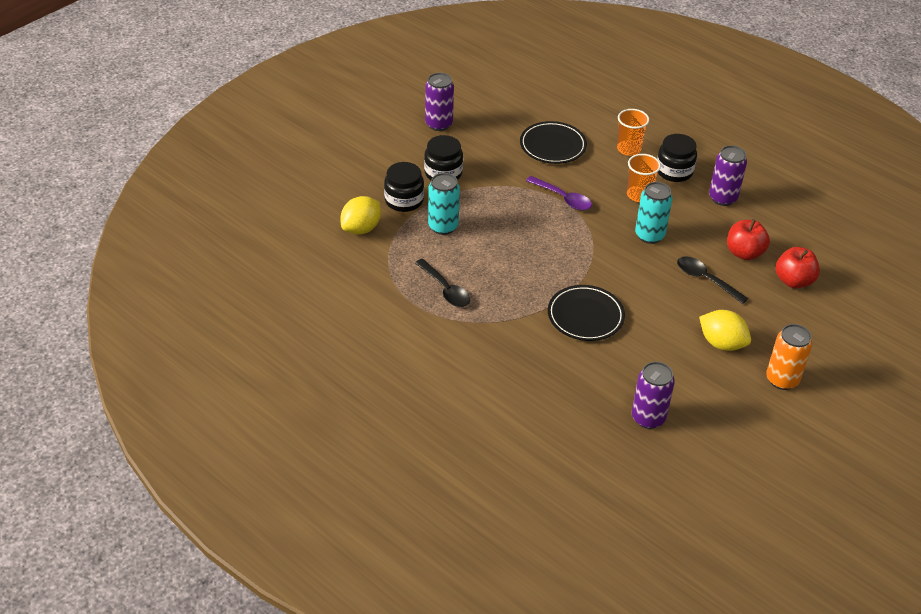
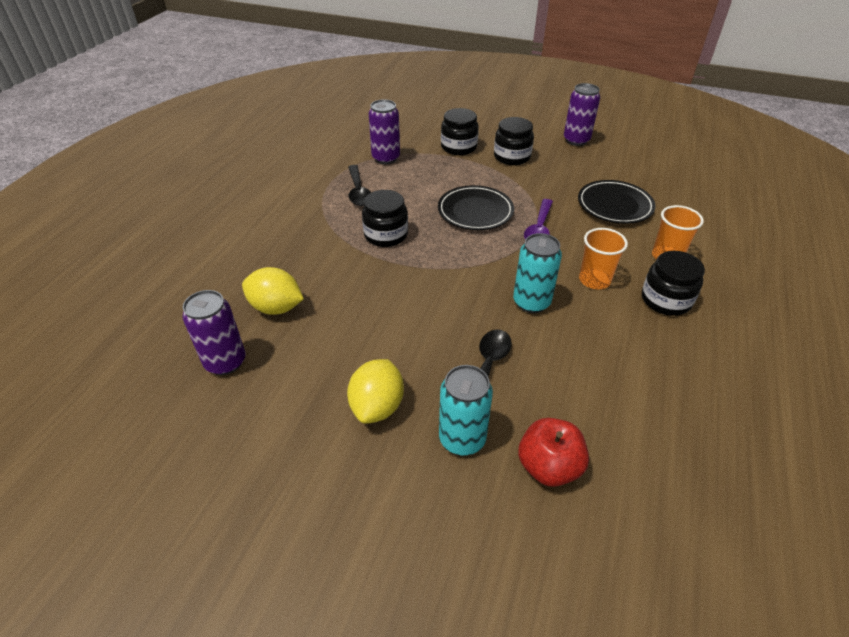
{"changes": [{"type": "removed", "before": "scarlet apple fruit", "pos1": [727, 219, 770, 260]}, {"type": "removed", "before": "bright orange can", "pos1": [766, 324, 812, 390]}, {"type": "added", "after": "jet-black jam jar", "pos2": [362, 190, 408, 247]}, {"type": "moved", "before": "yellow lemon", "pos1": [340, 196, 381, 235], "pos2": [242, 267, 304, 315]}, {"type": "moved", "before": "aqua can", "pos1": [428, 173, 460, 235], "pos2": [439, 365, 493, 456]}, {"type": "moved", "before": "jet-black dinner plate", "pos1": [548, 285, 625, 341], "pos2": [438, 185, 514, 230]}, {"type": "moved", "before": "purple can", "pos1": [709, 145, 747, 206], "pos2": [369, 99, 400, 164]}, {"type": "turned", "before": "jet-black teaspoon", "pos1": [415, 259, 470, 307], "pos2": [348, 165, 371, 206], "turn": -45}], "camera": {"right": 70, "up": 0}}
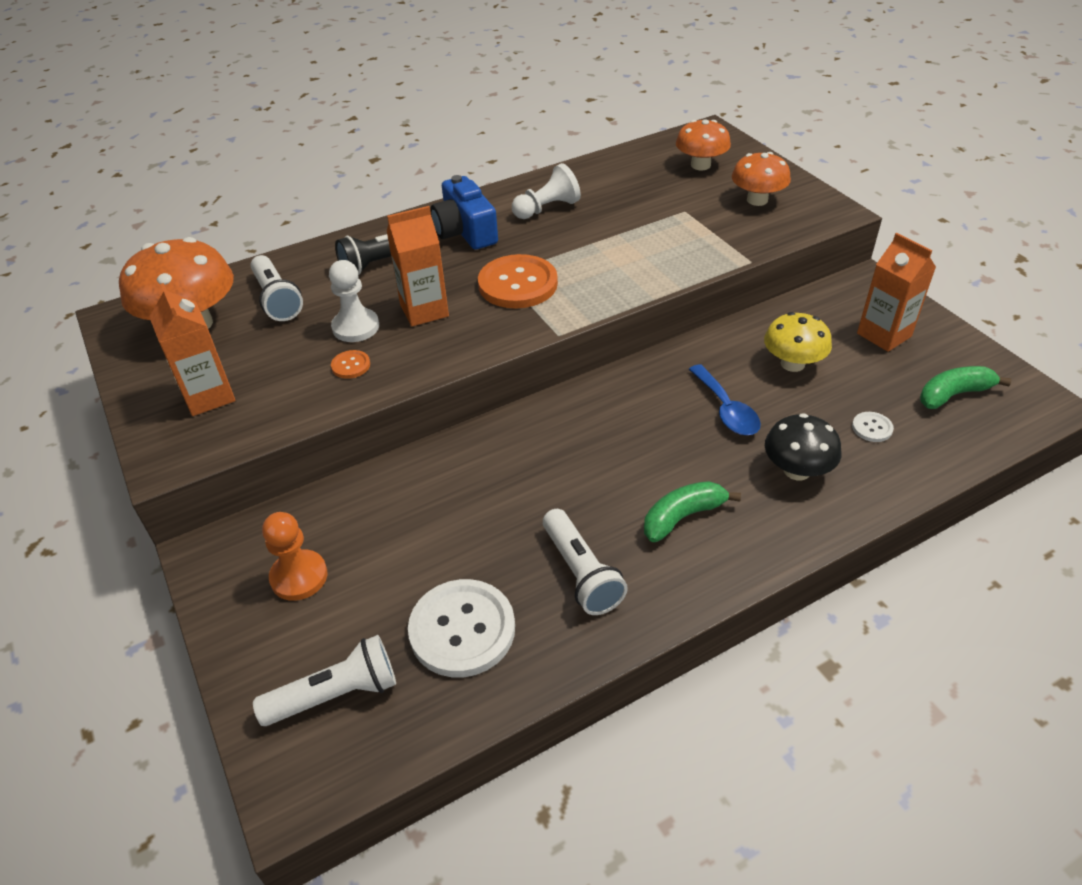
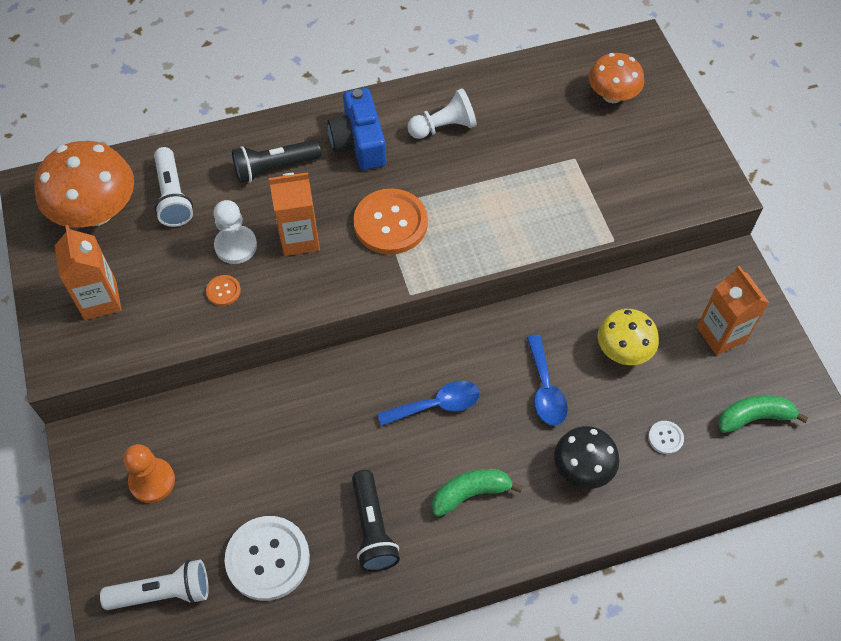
{"changes": [{"type": "removed", "before": "bright orange toadstool", "pos1": [732, 152, 791, 206]}, {"type": "added", "after": "royal blue teaspoon", "pos2": [377, 381, 480, 426]}, {"type": "recoloured", "before": "white torch", "after": "jet-black torch", "pos1": [543, 509, 628, 615], "pos2": [352, 470, 400, 572]}], "camera": {"right": 10, "up": 15}}
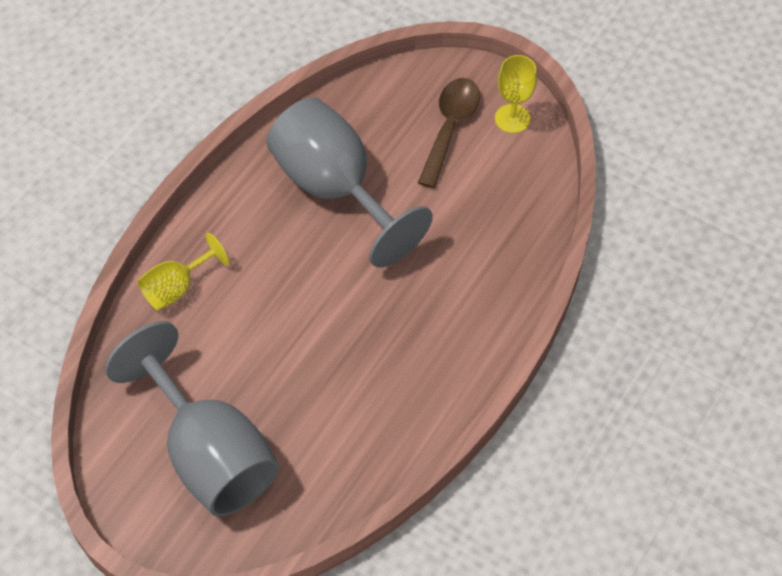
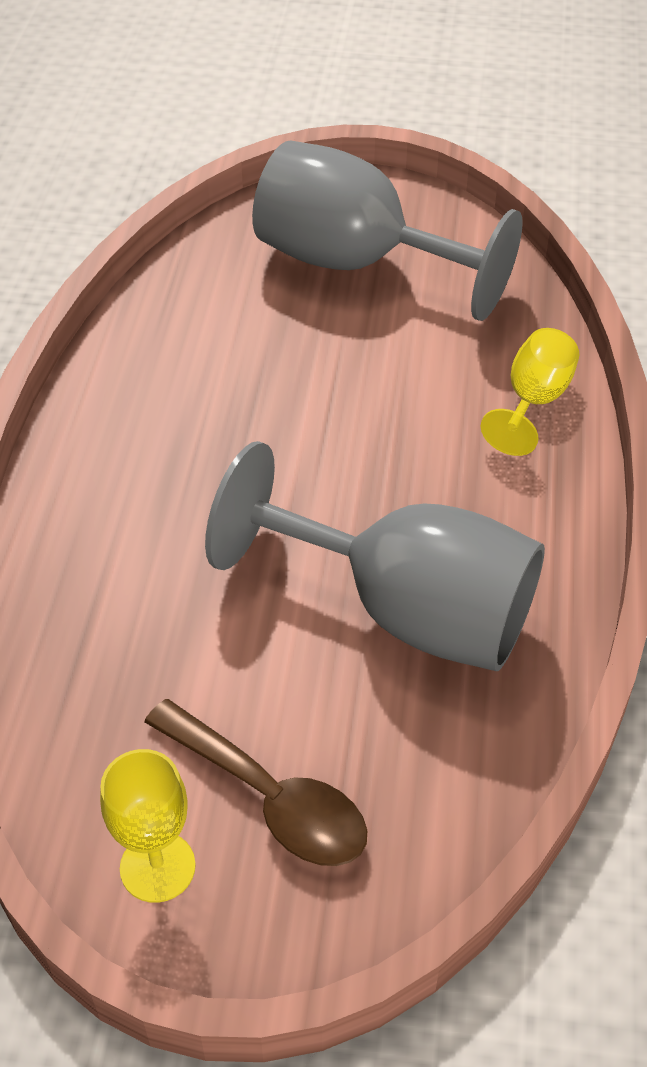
{"changes": [{"type": "turned", "before": "russet teaspoon", "pos1": [418, 78, 480, 188], "pos2": [144, 699, 367, 866], "turn": -45}], "camera": {"right": 155, "up": -10}}
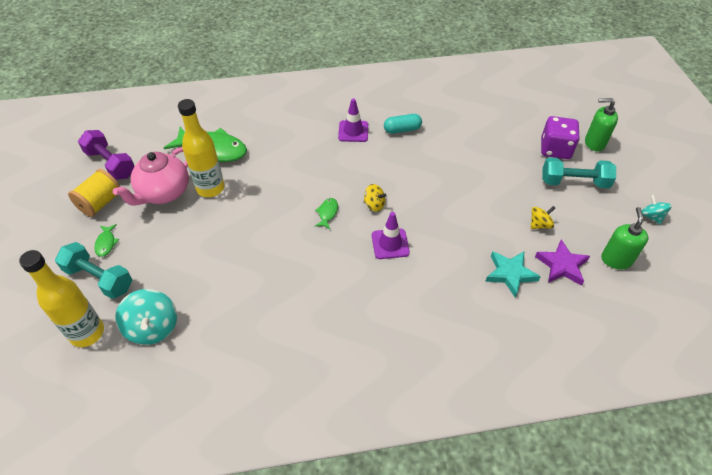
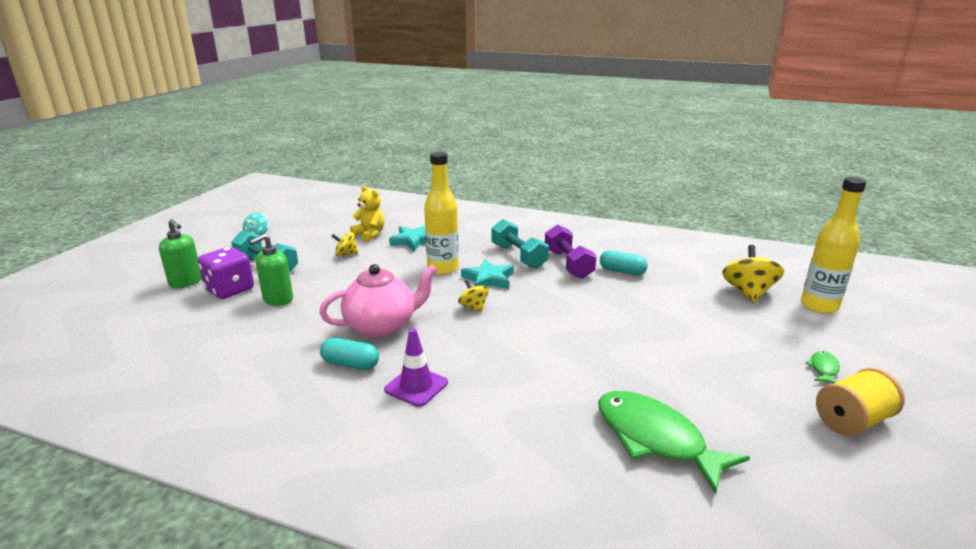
{"changes": [{"type": "removed", "before": "green toy fish", "pos1": [315, 198, 338, 229]}, {"type": "added", "after": "aqua capsule", "pos2": [600, 250, 648, 275]}, {"type": "moved", "before": "aqua hand weight", "pos1": [55, 242, 132, 299], "pos2": [492, 219, 549, 269]}, {"type": "moved", "before": "purple hand weight", "pos1": [78, 130, 135, 180], "pos2": [545, 224, 597, 279]}, {"type": "moved", "before": "rose-pink china teapot", "pos1": [113, 147, 189, 206], "pos2": [319, 264, 437, 338]}, {"type": "moved", "before": "yellow flask", "pos1": [178, 99, 224, 197], "pos2": [424, 152, 459, 275]}, {"type": "moved", "before": "green soap pump", "pos1": [601, 207, 648, 270], "pos2": [249, 234, 293, 306]}, {"type": "replaced", "before": "purple road cone", "after": "aqua star shape", "pos1": [372, 212, 410, 259], "pos2": [461, 259, 514, 289]}, {"type": "replaced", "before": "purple star shape", "after": "yellow teddy", "pos1": [535, 239, 590, 286], "pos2": [350, 186, 385, 242]}, {"type": "recoloured", "before": "aqua whirligig", "after": "yellow whirligig", "pos1": [115, 289, 177, 345], "pos2": [722, 245, 784, 302]}], "camera": {"right": -150, "up": -25}}
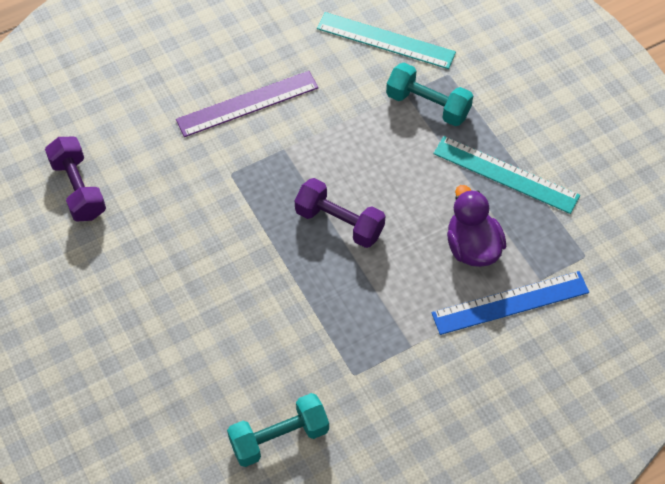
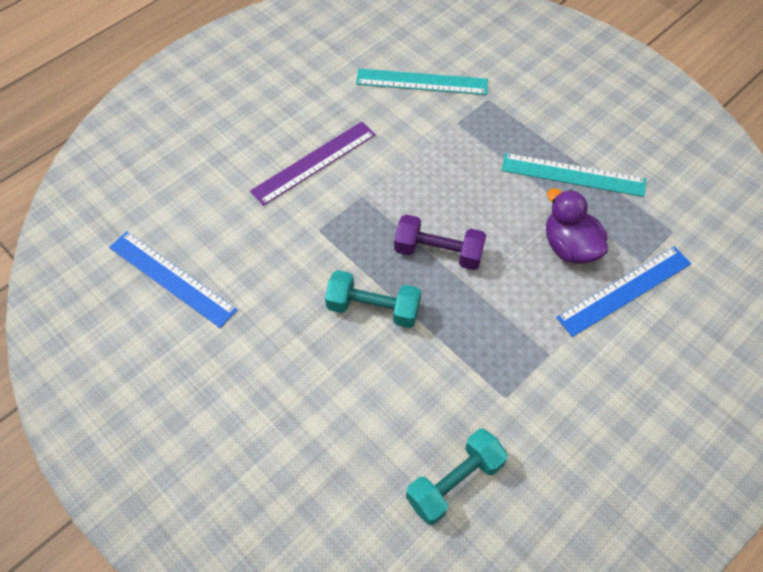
{"changes": [{"type": "moved", "before": "aqua hand weight", "pos1": [386, 63, 473, 126], "pos2": [325, 270, 421, 328]}, {"type": "replaced", "before": "purple hand weight", "after": "royal blue measuring stick", "pos1": [45, 137, 106, 221], "pos2": [109, 231, 237, 328]}], "camera": {"right": -15, "up": 0}}
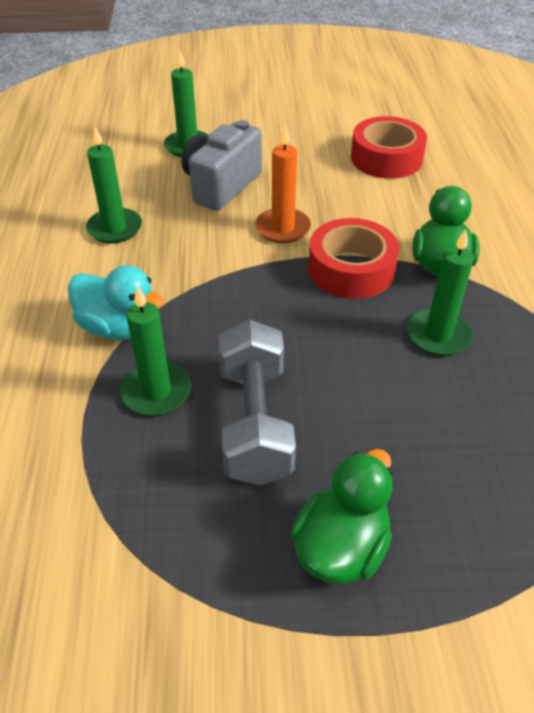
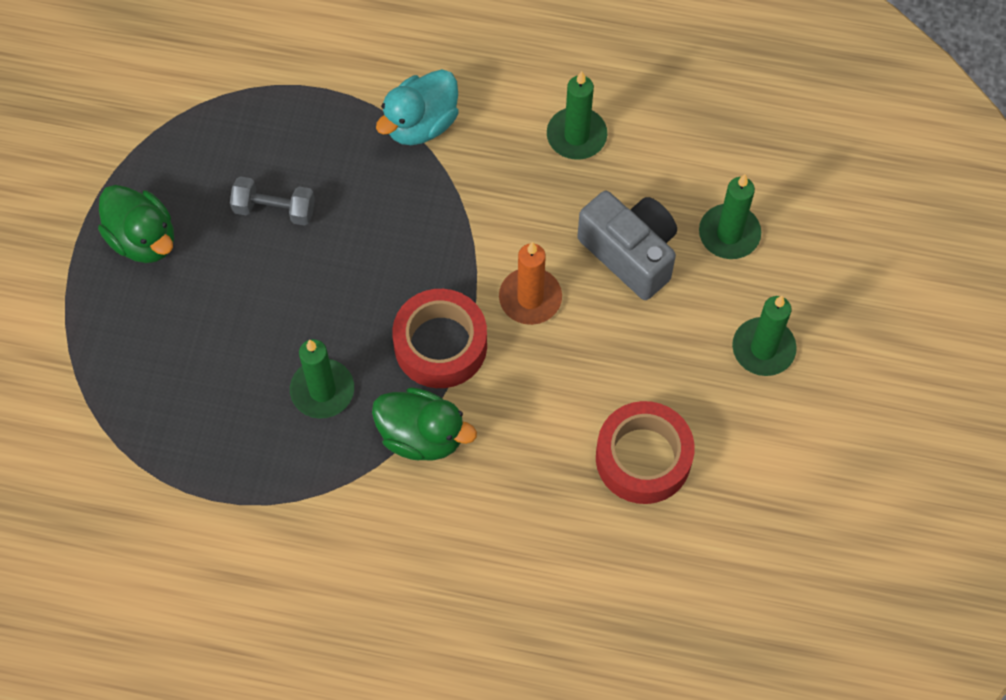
{"changes": [{"type": "moved", "before": "green pillar candle", "pos1": [121, 286, 191, 416], "pos2": [732, 296, 797, 376]}, {"type": "resized", "before": "ash-grey hand weight", "pos1": [219, 320, 296, 486], "pos2": [230, 176, 315, 226], "scale": 0.59}], "camera": {"right": 105, "up": 20}}
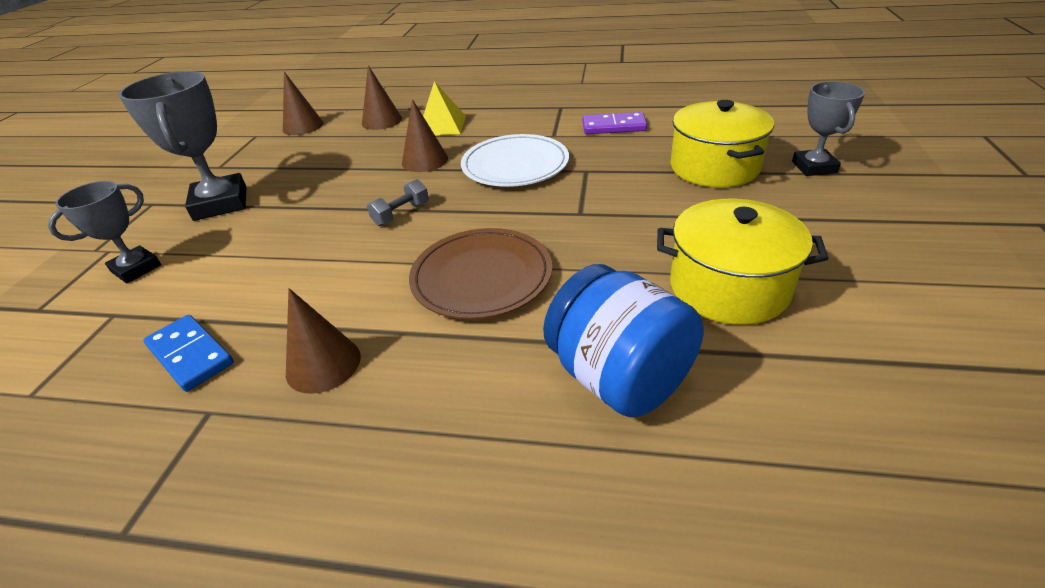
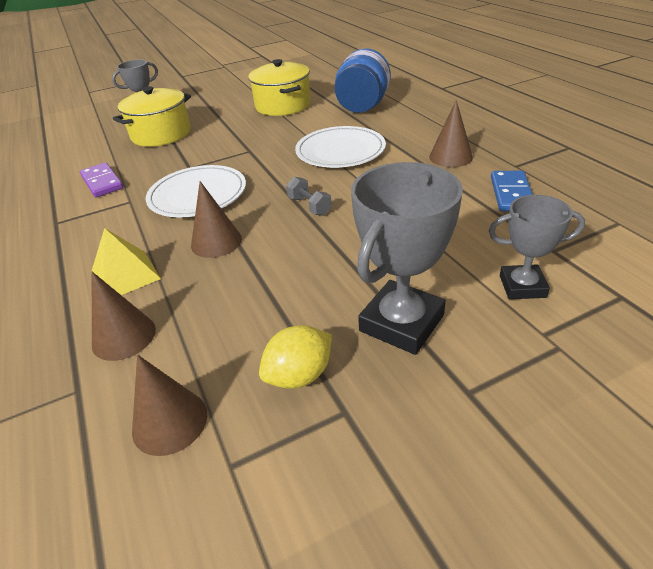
{"changes": [{"type": "added", "after": "yellow lemon", "pos2": [259, 325, 332, 389]}, {"type": "recoloured", "before": "russet dinner plate", "after": "white dinner plate", "pos1": [409, 228, 552, 319], "pos2": [295, 126, 386, 168]}, {"type": "turned", "before": "ash-grey hand weight", "pos1": [367, 179, 429, 226], "pos2": [286, 177, 332, 216], "turn": 45}], "camera": {"right": -125, "up": 0}}
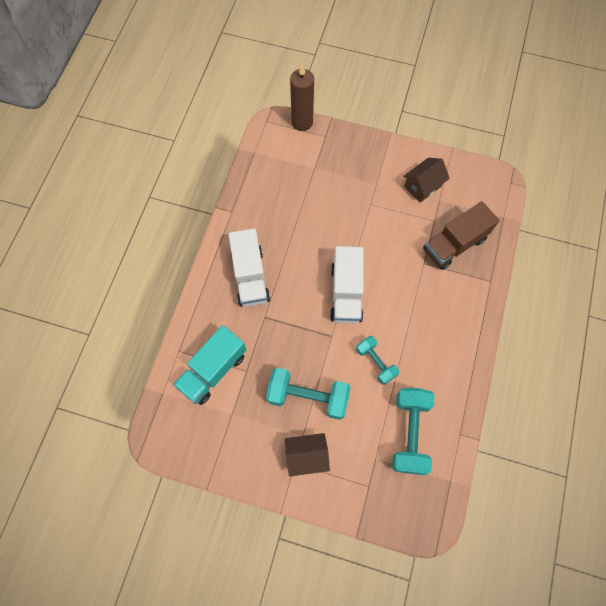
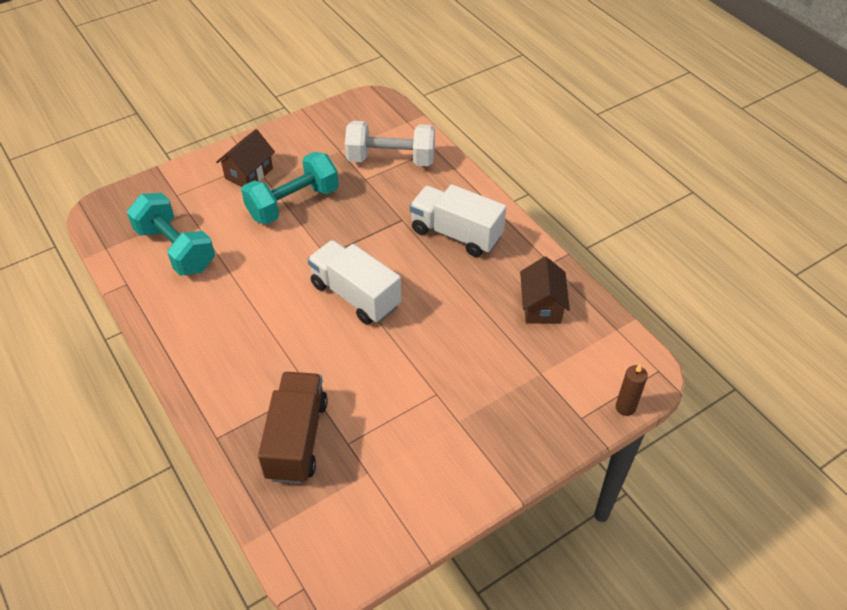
{"changes": [{"type": "removed", "before": "aqua hand weight", "pos1": [356, 336, 399, 385]}, {"type": "moved", "before": "russet house", "pos1": [403, 158, 450, 203], "pos2": [520, 257, 570, 324]}, {"type": "replaced", "before": "aqua truck", "after": "white hand weight", "pos1": [173, 325, 246, 405], "pos2": [345, 121, 435, 166]}, {"type": "resized", "before": "russet pillar candle", "pos1": [290, 64, 314, 131], "pos2": [616, 363, 648, 416], "scale": 0.56}], "camera": {"right": 130, "up": -20}}
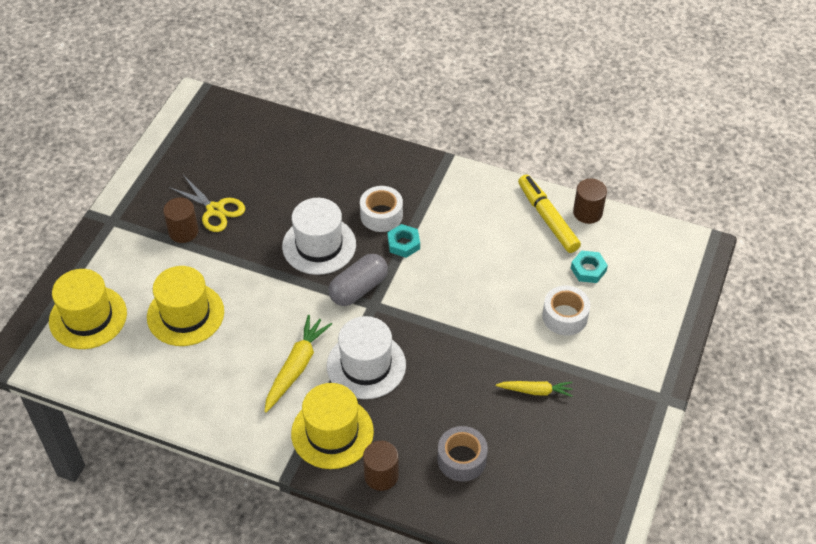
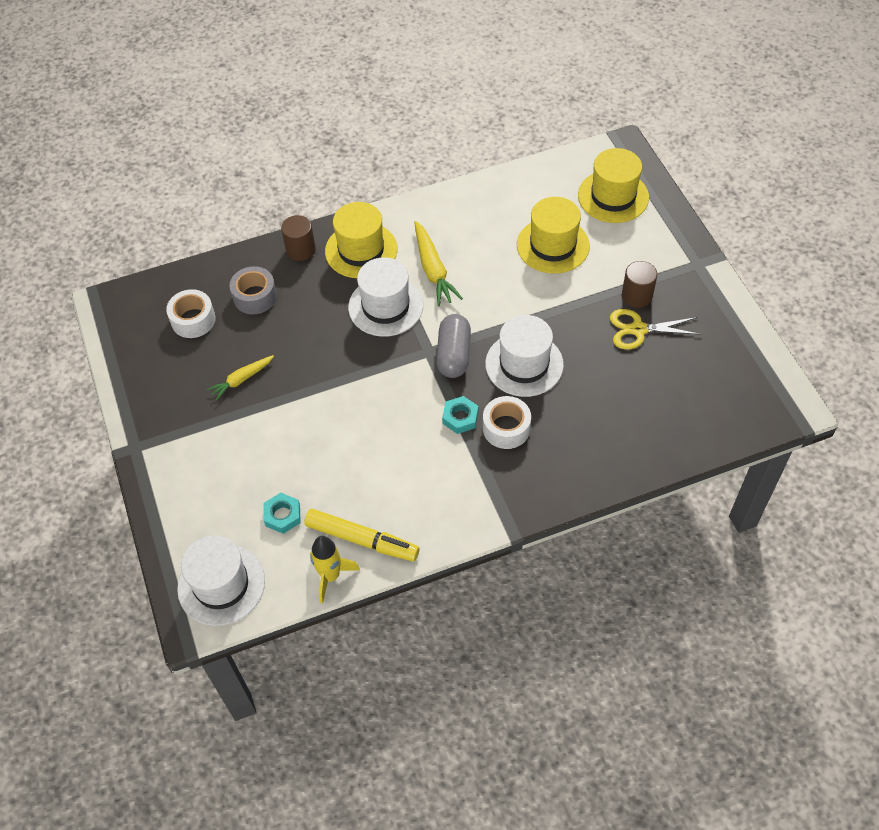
{"changes": [{"type": "added", "after": "white hat", "pos2": [177, 535, 265, 626]}, {"type": "moved", "before": "white sticky tape", "pos1": [542, 286, 590, 335], "pos2": [166, 289, 216, 338]}, {"type": "replaced", "before": "russet cylinder shape", "after": "yellow spaceship", "pos1": [573, 179, 607, 224], "pos2": [310, 536, 360, 603]}], "camera": {"right": 140, "up": 5}}
